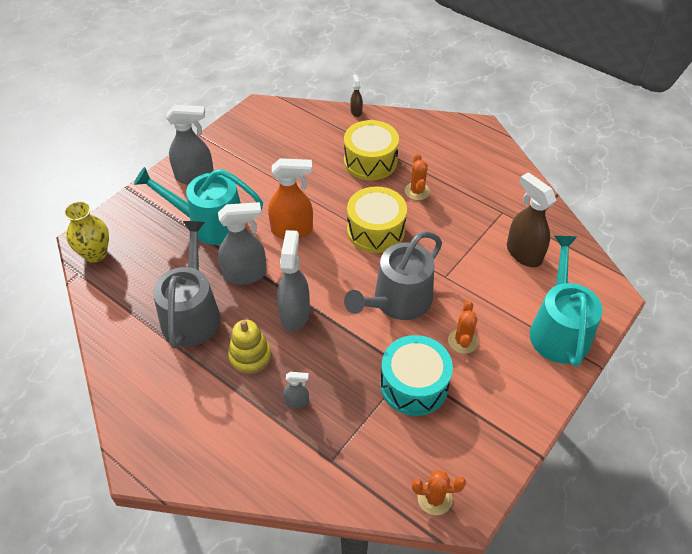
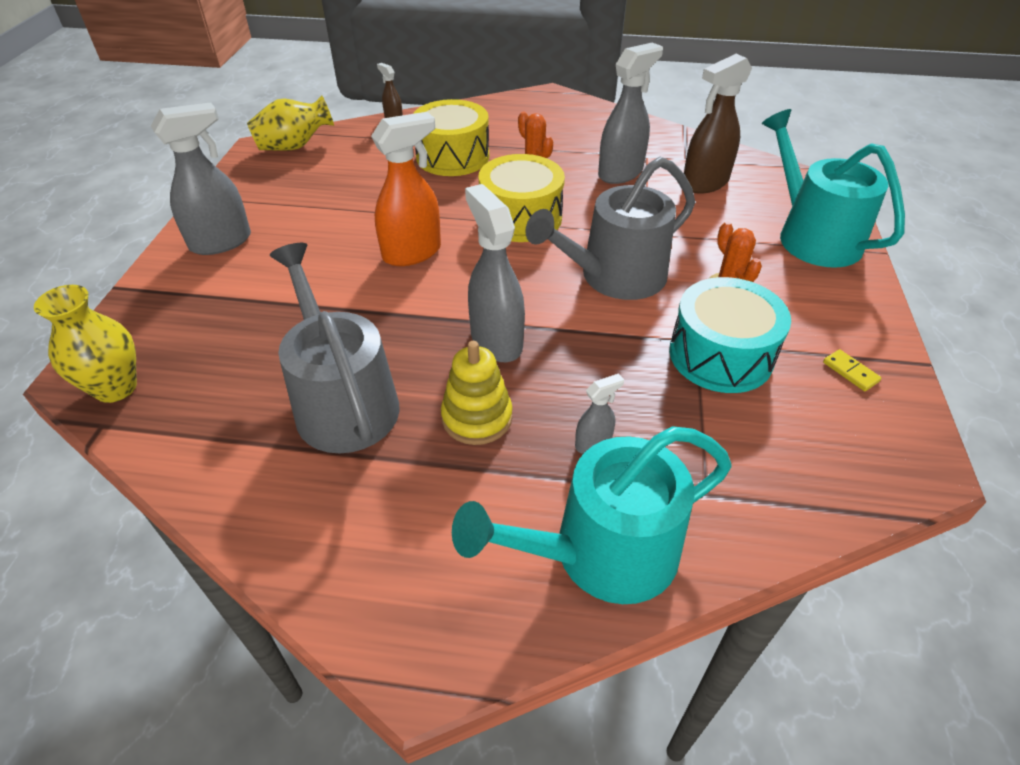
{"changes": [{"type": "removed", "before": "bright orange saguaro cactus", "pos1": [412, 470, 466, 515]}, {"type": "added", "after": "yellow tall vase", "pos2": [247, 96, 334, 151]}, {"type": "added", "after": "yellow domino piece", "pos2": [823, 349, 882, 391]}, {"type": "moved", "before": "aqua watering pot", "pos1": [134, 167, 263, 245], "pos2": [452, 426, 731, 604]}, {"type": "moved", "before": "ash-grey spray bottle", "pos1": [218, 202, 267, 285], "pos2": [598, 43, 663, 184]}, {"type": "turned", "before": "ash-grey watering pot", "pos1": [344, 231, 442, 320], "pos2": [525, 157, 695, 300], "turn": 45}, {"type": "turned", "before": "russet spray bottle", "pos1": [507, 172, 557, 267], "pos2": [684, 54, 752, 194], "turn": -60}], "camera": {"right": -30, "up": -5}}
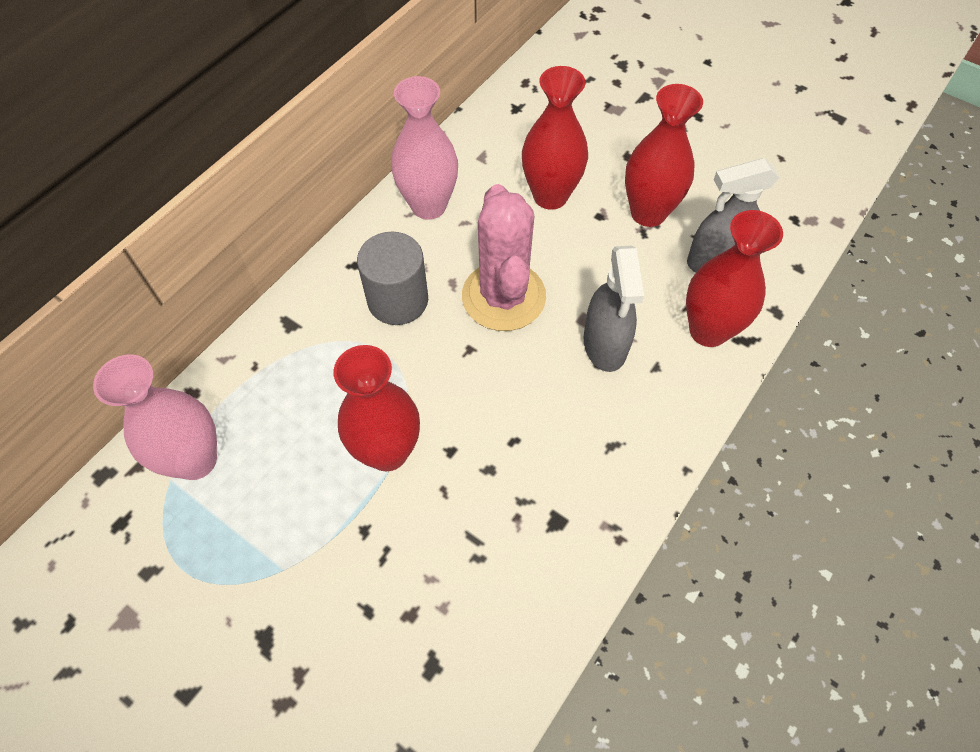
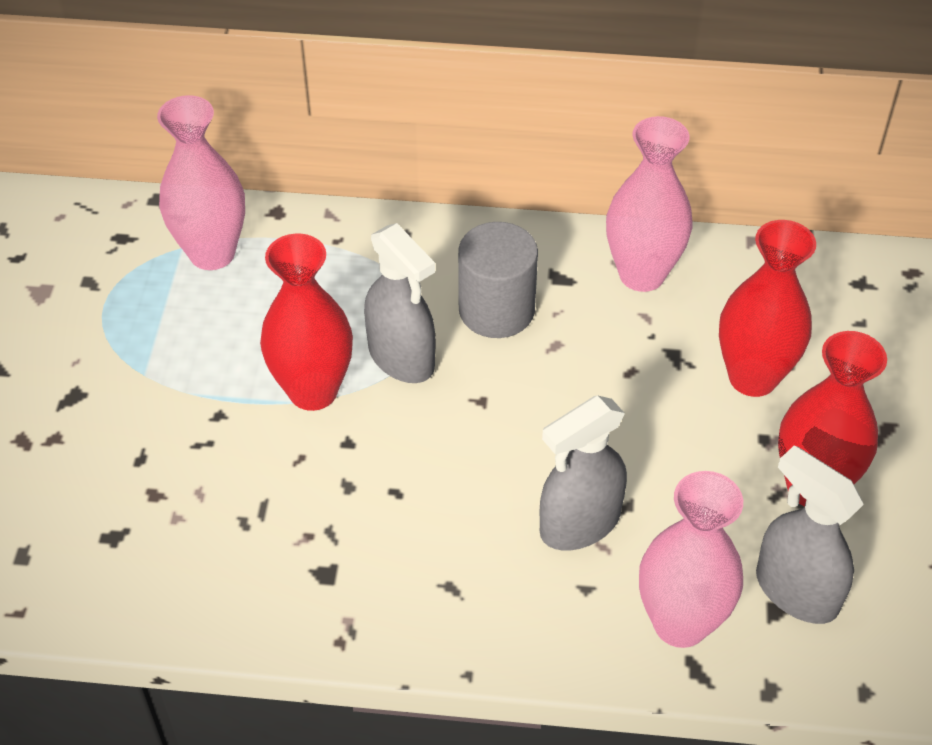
{"changes": [{"type": "removed", "before": "rose-pink saguaro cactus", "pos1": [462, 184, 546, 331]}, {"type": "added", "after": "ash-grey spray bottle", "pos2": [364, 223, 436, 383]}, {"type": "recoloured", "before": "scarlet tall vase", "after": "rose-pink tall vase", "pos1": [686, 210, 783, 347], "pos2": [639, 471, 743, 648]}], "camera": {"right": 60, "up": -10}}
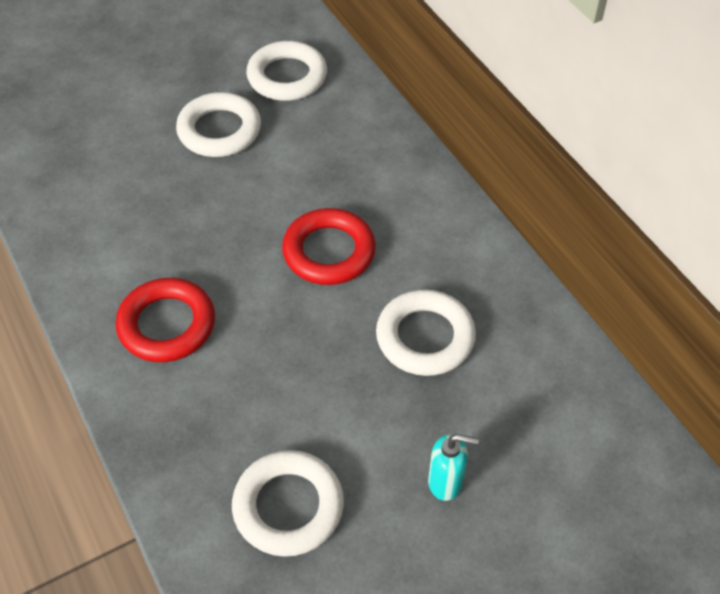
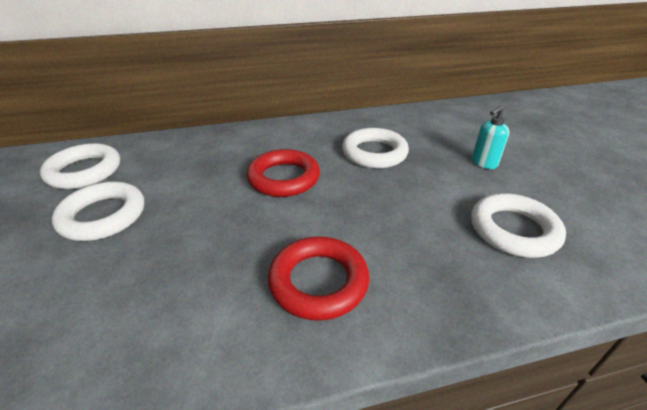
{"changes": [{"type": "turned", "before": "aqua soap pump", "pos1": [428, 434, 479, 501], "pos2": [472, 106, 510, 169], "turn": -150}], "camera": {"right": -75, "up": -15}}
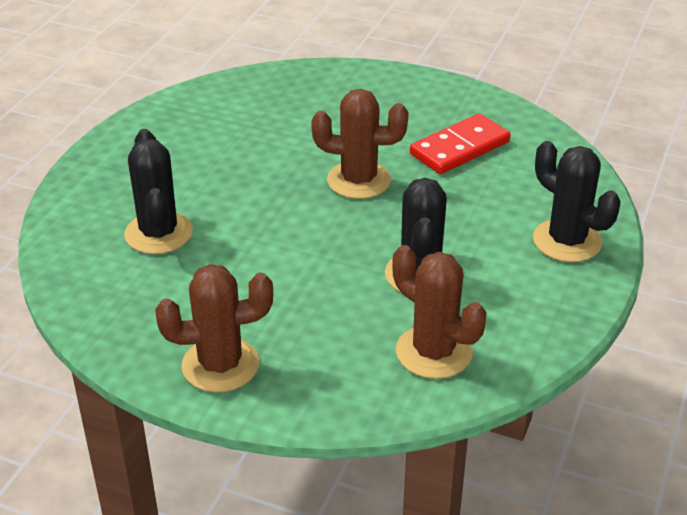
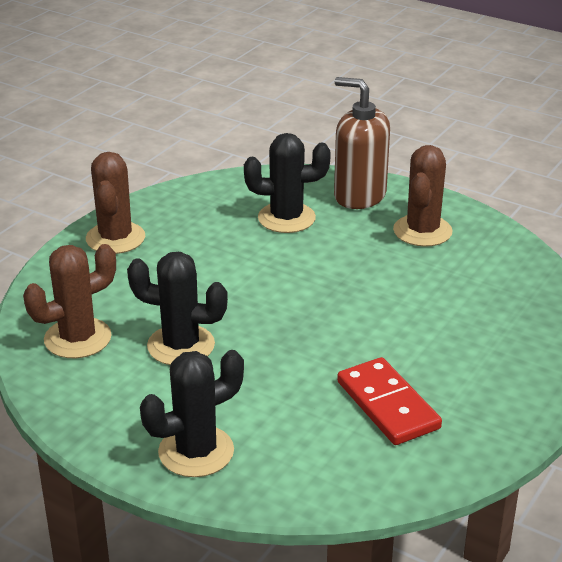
{"changes": [{"type": "added", "after": "russet soap pump", "pos2": [334, 77, 390, 209]}, {"type": "moved", "before": "russet saguaro cactus", "pos1": [311, 89, 409, 199], "pos2": [393, 145, 453, 247]}], "camera": {"right": 100, "up": -5}}
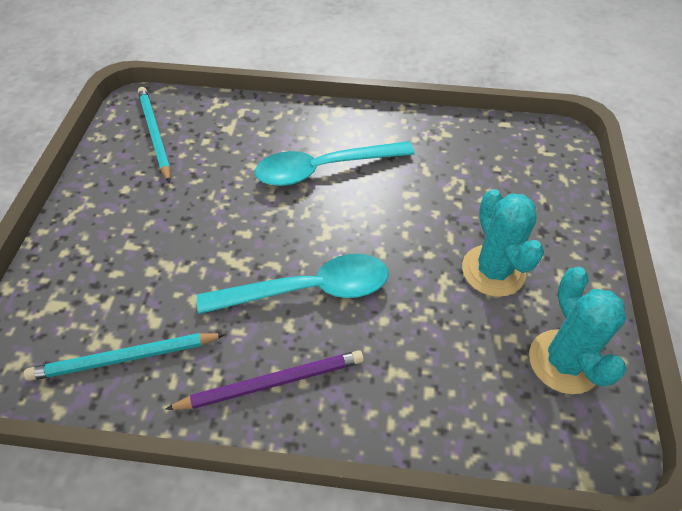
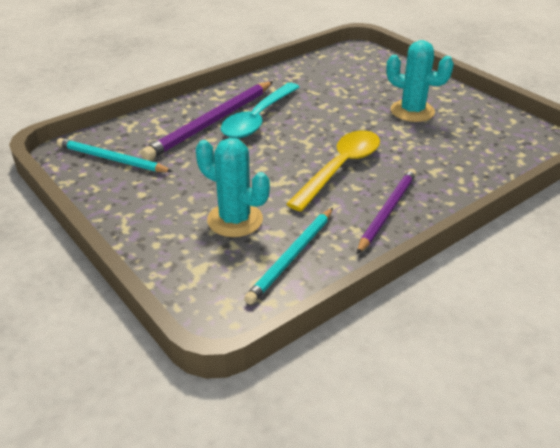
{"changes": [{"type": "added", "after": "purple lead pencil", "pos2": [141, 81, 273, 161]}, {"type": "moved", "before": "aqua saguaro cactus", "pos1": [529, 267, 626, 394], "pos2": [196, 138, 270, 237]}, {"type": "recoloured", "before": "aqua teaspoon", "after": "yellow teaspoon", "pos1": [197, 254, 388, 314], "pos2": [286, 130, 380, 212]}], "camera": {"right": -45, "up": -15}}
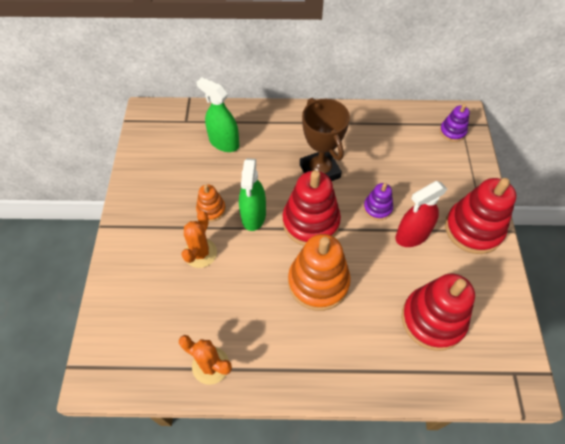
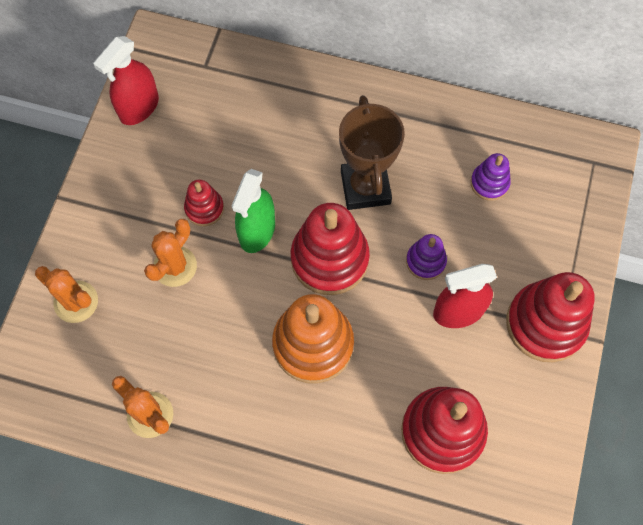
{"changes": [{"type": "removed", "before": "green spray bottle", "pos1": [196, 77, 239, 152]}, {"type": "added", "after": "bright orange saguaro cactus", "pos2": [35, 266, 98, 323]}, {"type": "added", "after": "scarlet spray bottle", "pos2": [93, 36, 159, 125]}, {"type": "moved", "before": "purple stacking rings", "pos1": [440, 104, 470, 142], "pos2": [471, 153, 511, 201]}, {"type": "recoloured", "before": "bright orange stacking rings", "after": "scarlet stacking rings", "pos1": [196, 184, 226, 222], "pos2": [184, 179, 224, 226]}], "camera": {"right": 15, "up": 10}}
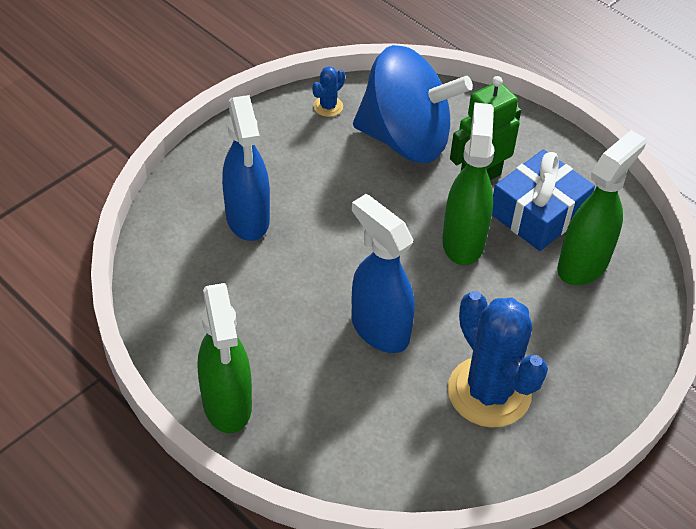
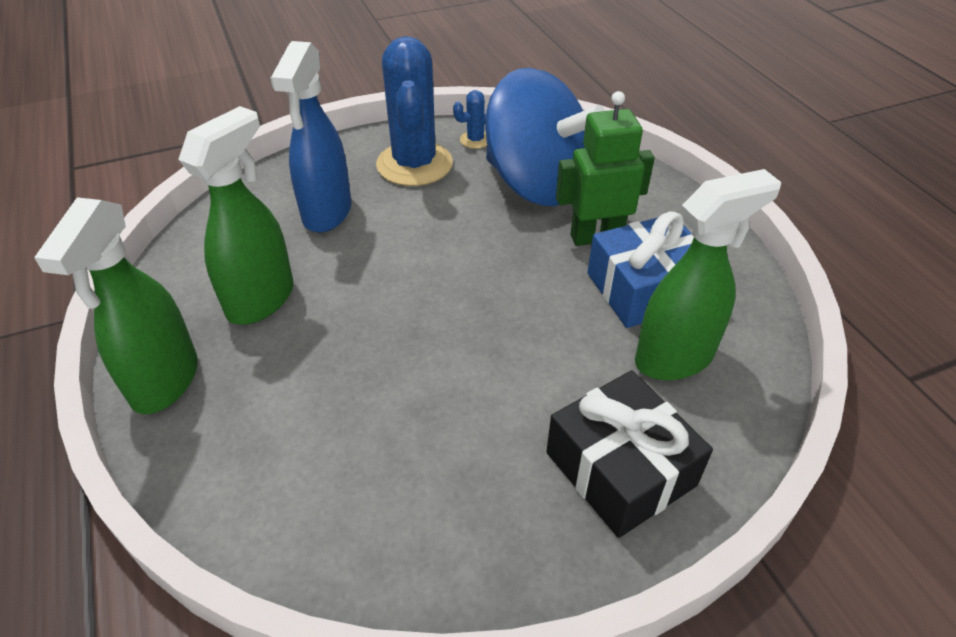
{"changes": [{"type": "removed", "before": "royal blue spray bottle", "pos1": [351, 194, 415, 353]}, {"type": "added", "after": "jet-black present", "pos2": [546, 370, 713, 538]}, {"type": "moved", "before": "green spray bottle", "pos1": [442, 102, 495, 265], "pos2": [178, 106, 294, 324]}, {"type": "moved", "before": "royal blue saguaro cactus", "pos1": [448, 291, 548, 428], "pos2": [376, 36, 453, 186]}], "camera": {"right": 25, "up": -5}}
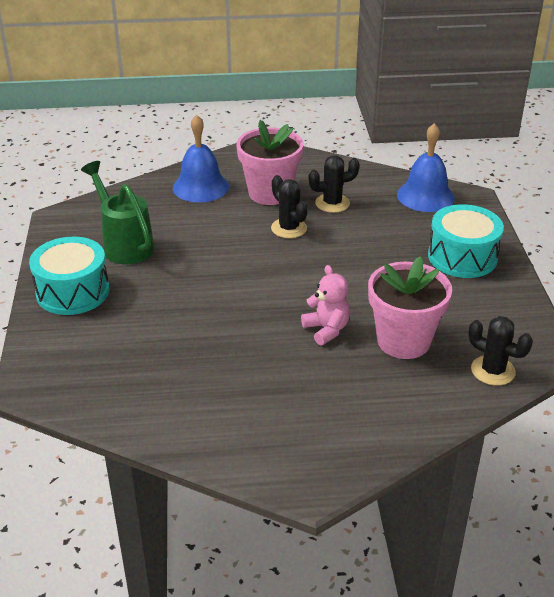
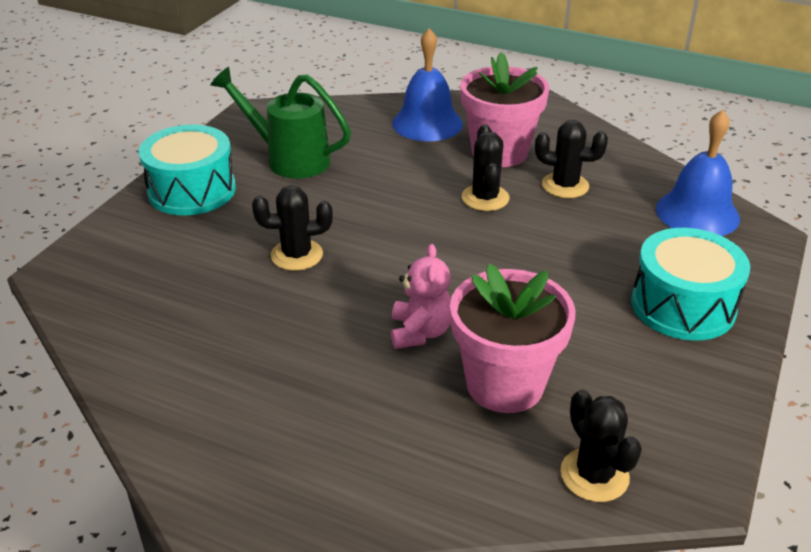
{"changes": [{"type": "added", "after": "jet-black saguaro cactus", "pos2": [252, 185, 333, 271]}, {"type": "turned", "before": "green watering pot", "pos1": [81, 161, 155, 264], "pos2": [210, 67, 351, 179], "turn": -60}], "camera": {"right": 30, "up": 0}}
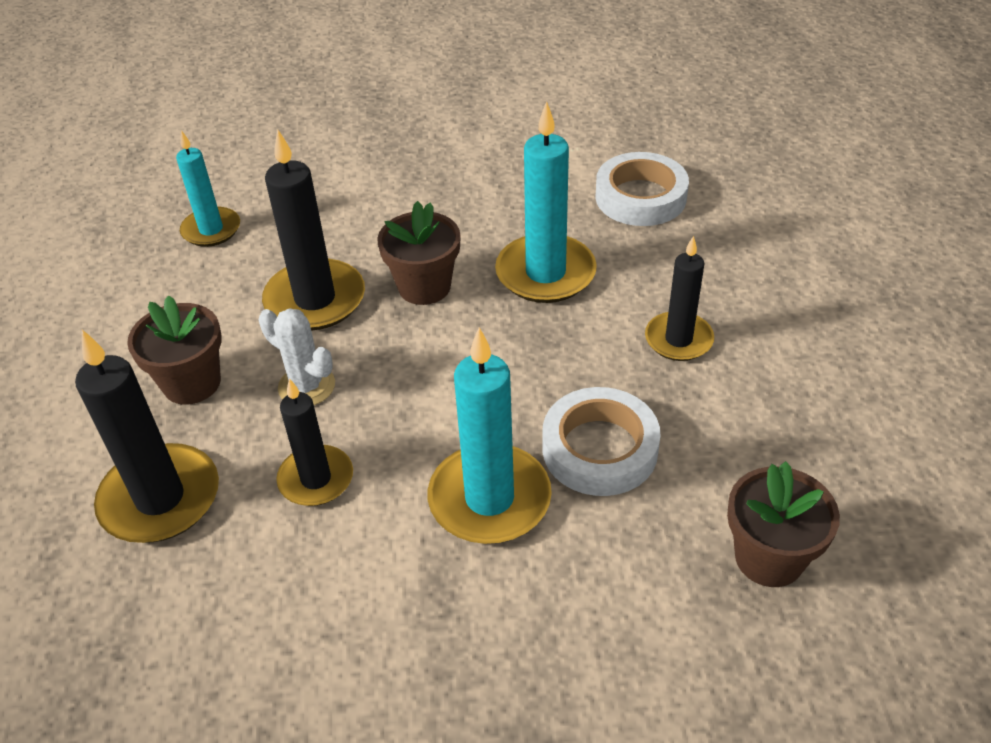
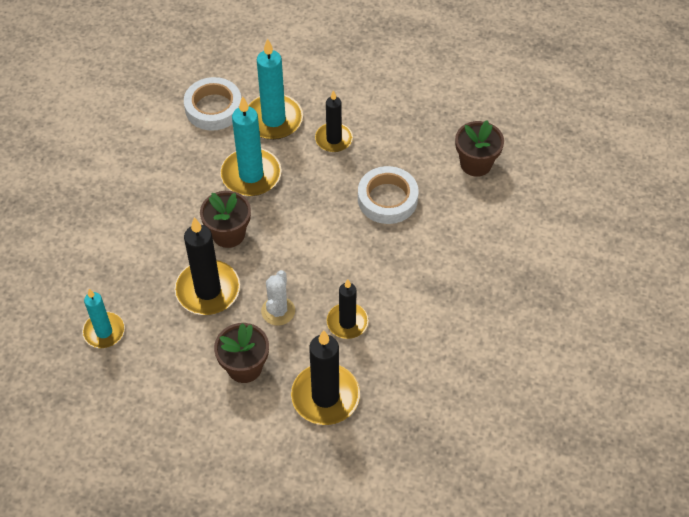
{"changes": [{"type": "moved", "before": "aqua pillar candle", "pos1": [428, 327, 552, 544], "pos2": [248, 38, 303, 140]}, {"type": "turned", "before": "white saguaro cactus", "pos1": [259, 308, 335, 405], "pos2": [261, 270, 295, 326], "turn": -45}], "camera": {"right": -70, "up": 10}}
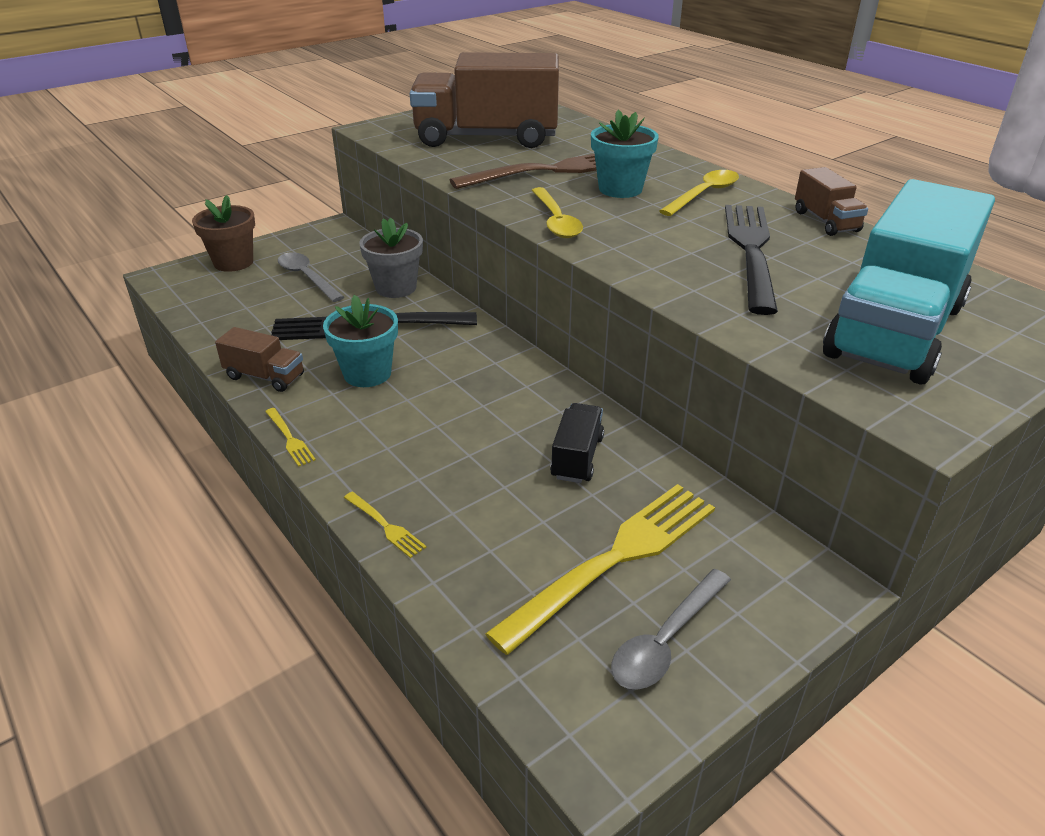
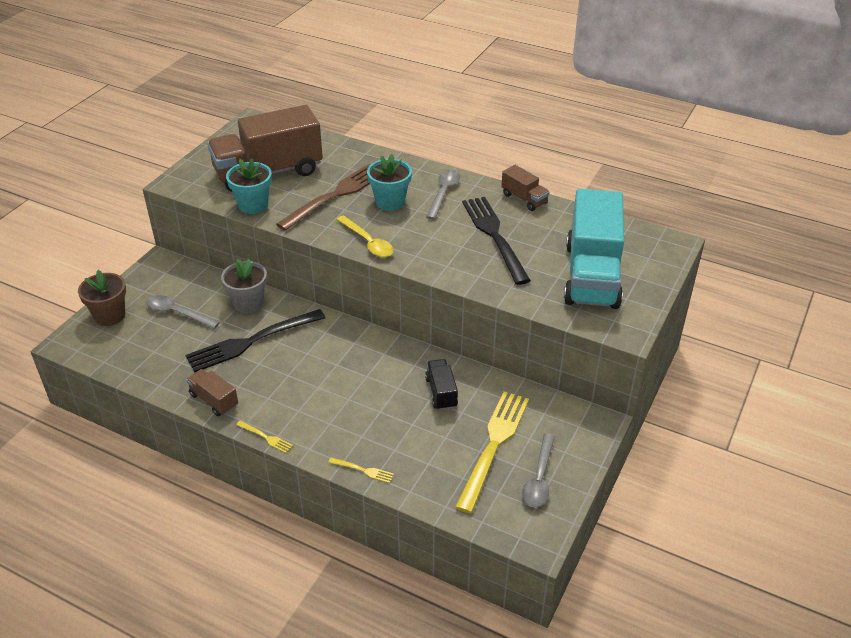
{"changes": [{"type": "moved", "before": "aqua plant pot", "pos1": [323, 295, 398, 387], "pos2": [226, 159, 272, 214]}, {"type": "recoloured", "before": "yellow teaspoon", "after": "ash-grey teaspoon", "pos1": [659, 170, 739, 216], "pos2": [427, 170, 460, 219]}, {"type": "turned", "before": "russet truck", "pos1": [215, 327, 304, 392], "pos2": [186, 369, 238, 416], "turn": -135}], "camera": {"right": -25, "up": 5}}
